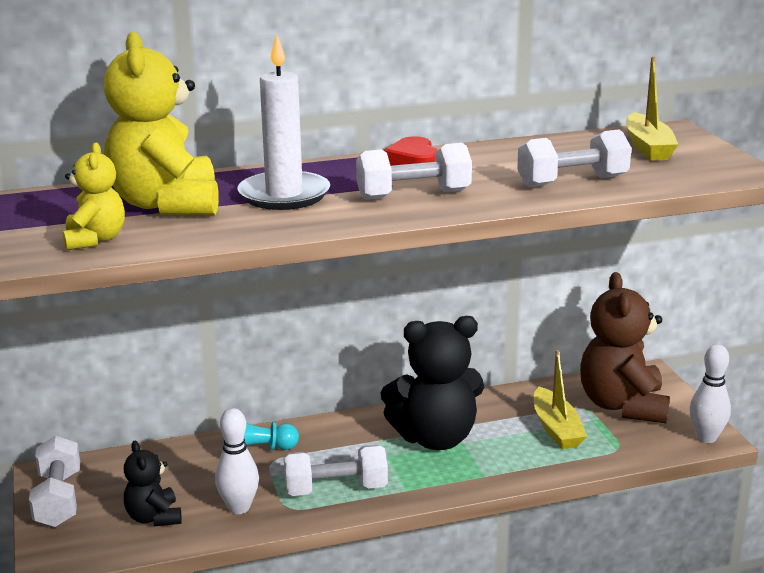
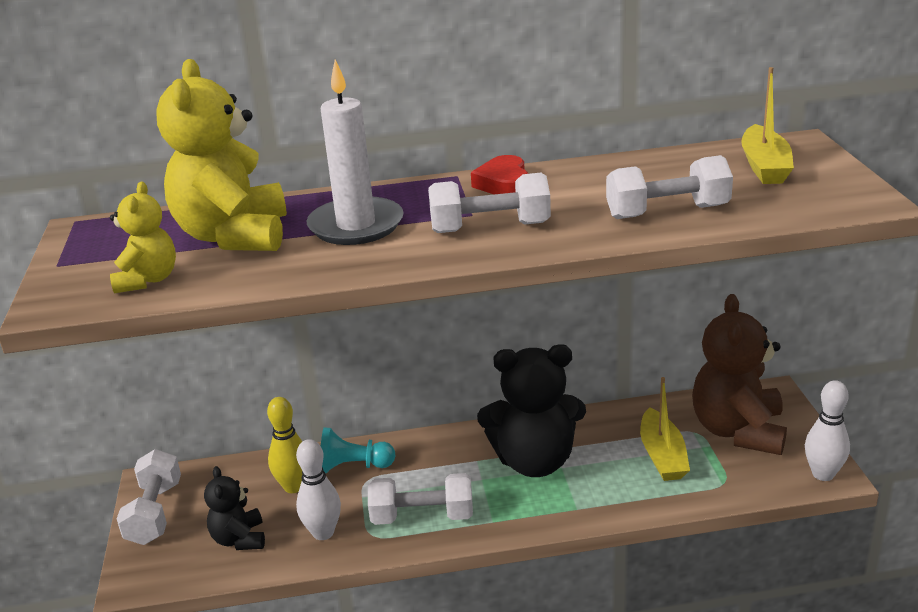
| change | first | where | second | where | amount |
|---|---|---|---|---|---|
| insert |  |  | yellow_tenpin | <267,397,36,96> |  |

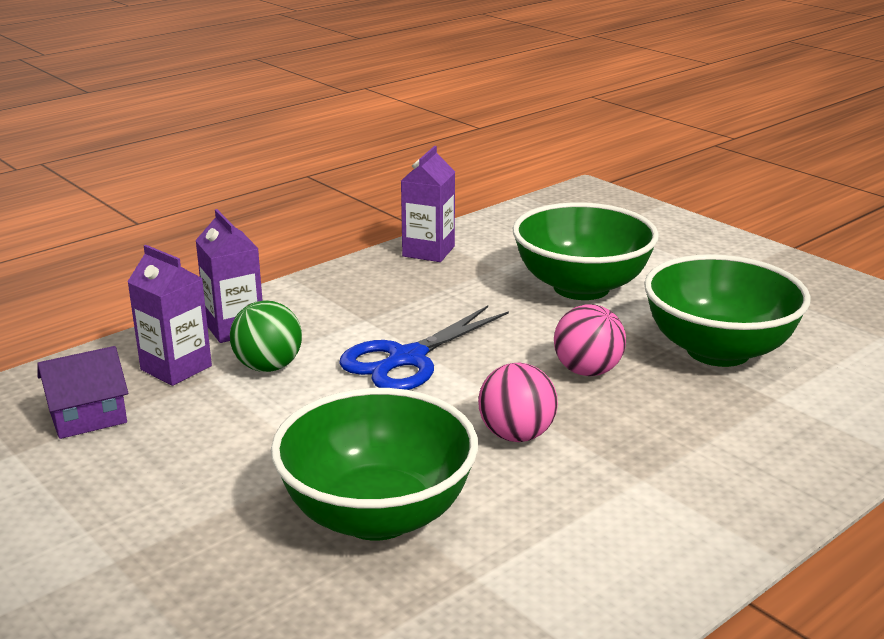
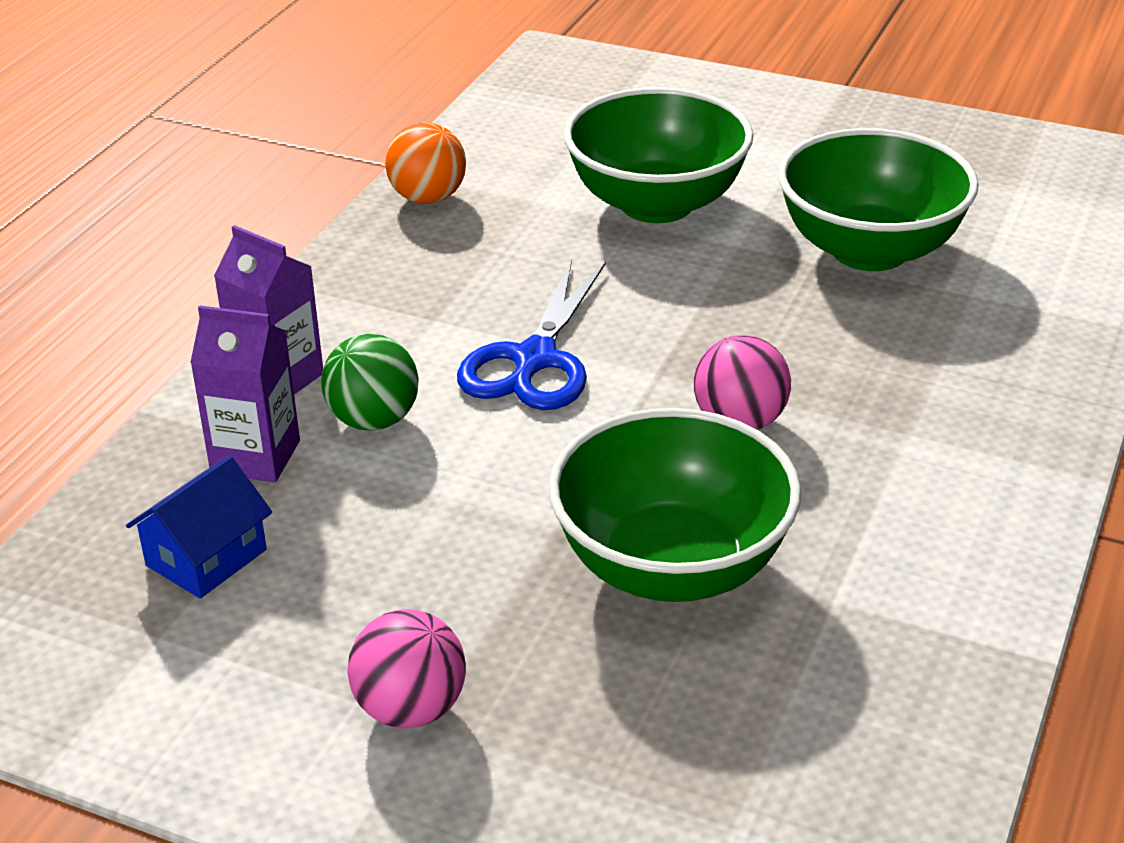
| change | first | where | second | where | amount |
|---|---|---|---|---|---|
| recolor | purple_toy_house | <37,346,91,93> | royal_blue_toy_house | <126,455,146,143> |  |
| replace | purple_carton | <401,146,54,116> | orange_ball | <385,123,81,81> |  |
| move | pink_ball | <554,304,72,72> |  | <348,609,118,119> |  |

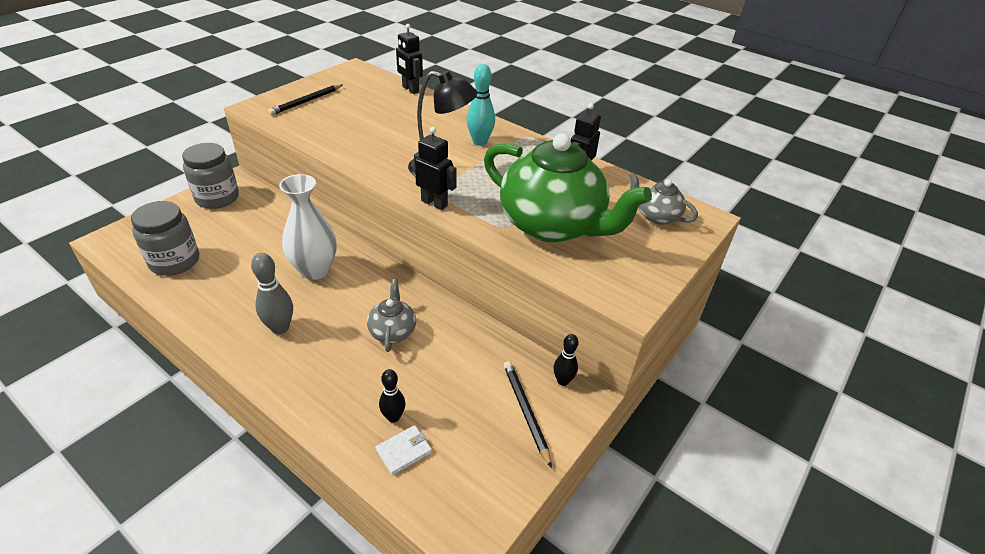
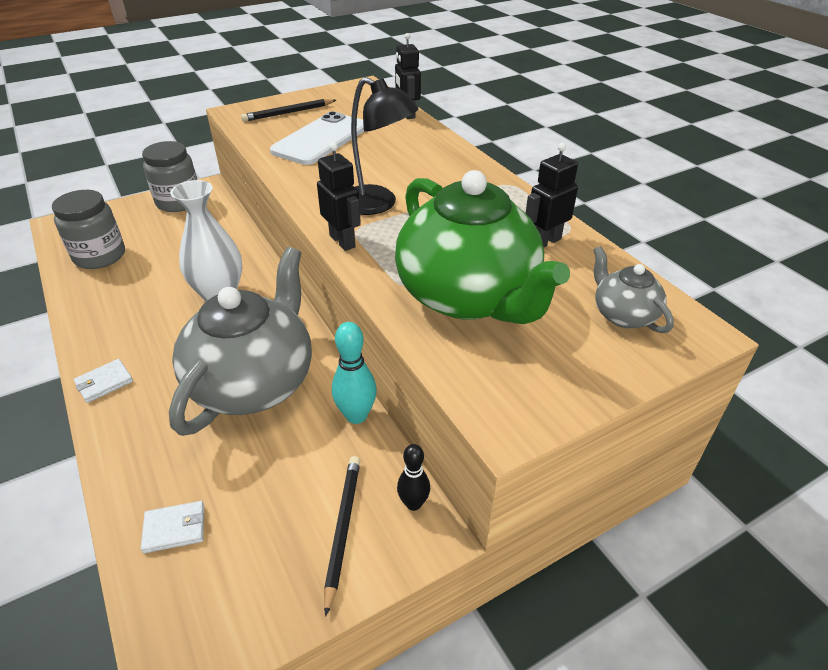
| change | first | where | second | where | amount |
|---|---|---|---|---|---|
| delete | gray_tenpin | <251,253,42,81> |  |  |  |
| resize | gray_teapot | <367,279,49,73> |  | <169,247,143,189> | x2.21 |
| delete | ebony_tenpin | <379,369,27,54> |  |  |  |
| move | teal_tenpin | <466,64,29,82> |  | <332,322,45,102> |  |
| insert |  |  | snow-white_billfold | <73,359,60,44> |  |
| insert |  |  | snow-white_mobile_phone | <270,111,94,54> |  |

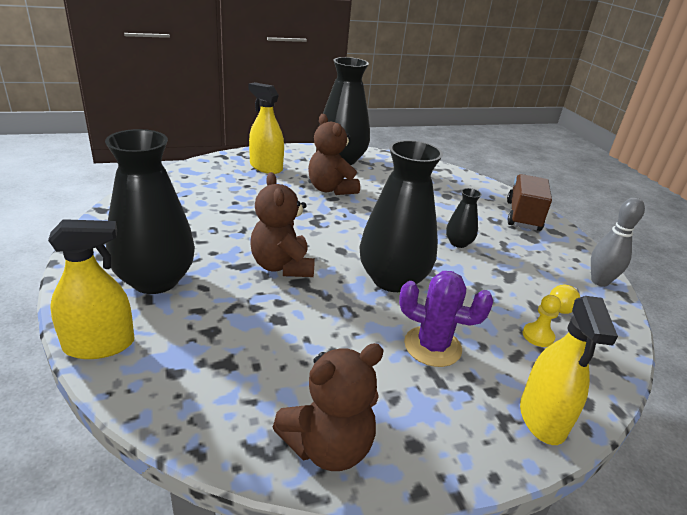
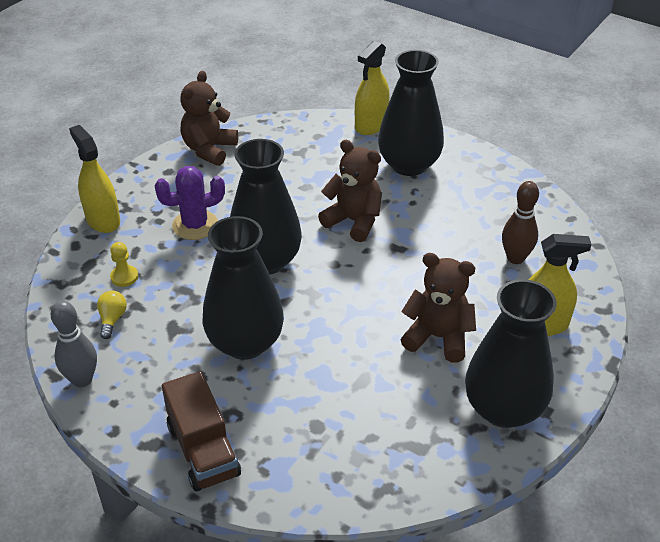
| change | first | where | second | where | amount |
|---|---|---|---|---|---|
| resize | ebony_flower_vase | <446,188,36,60> |  | <202,216,82,144> | x2.15 |
| insert |  |  | dark_brown_tenpin | <502,181,37,83> |  |

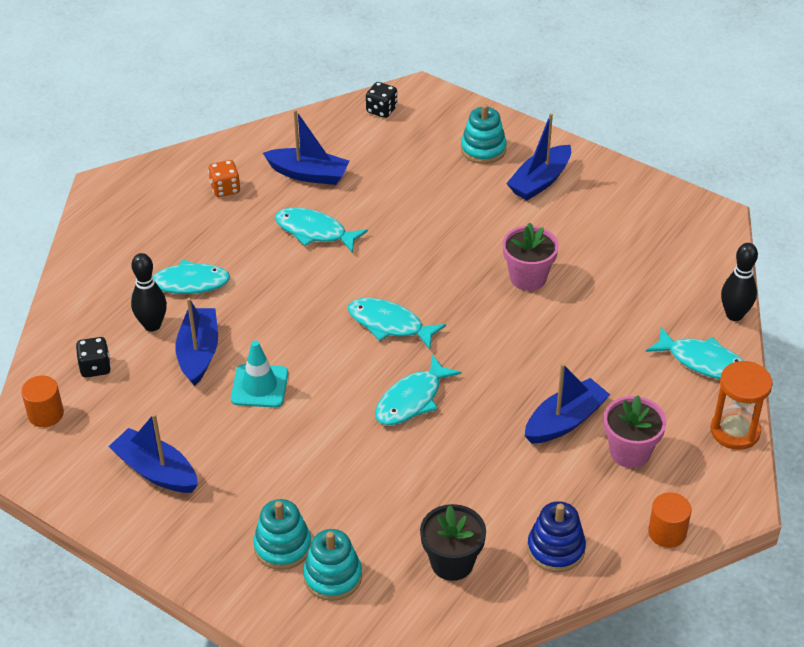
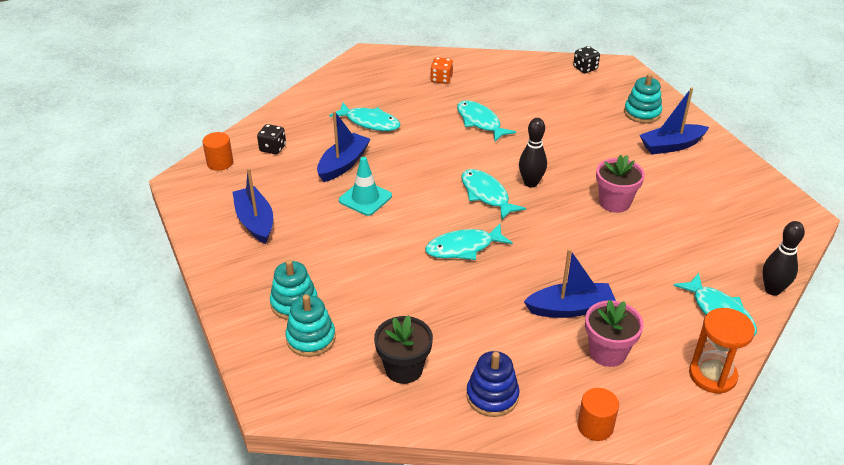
| change | first | where | second | where | amount |
|---|---|---|---|---|---|
| move | ebony_tenpin | <131,253,36,78> |  | <519,118,28,70> |  |
| delete | royal_blue_boat | <263,110,87,75> |  |  |  |

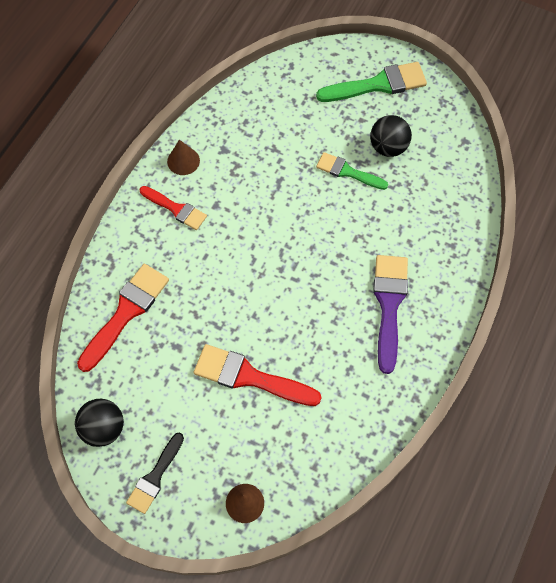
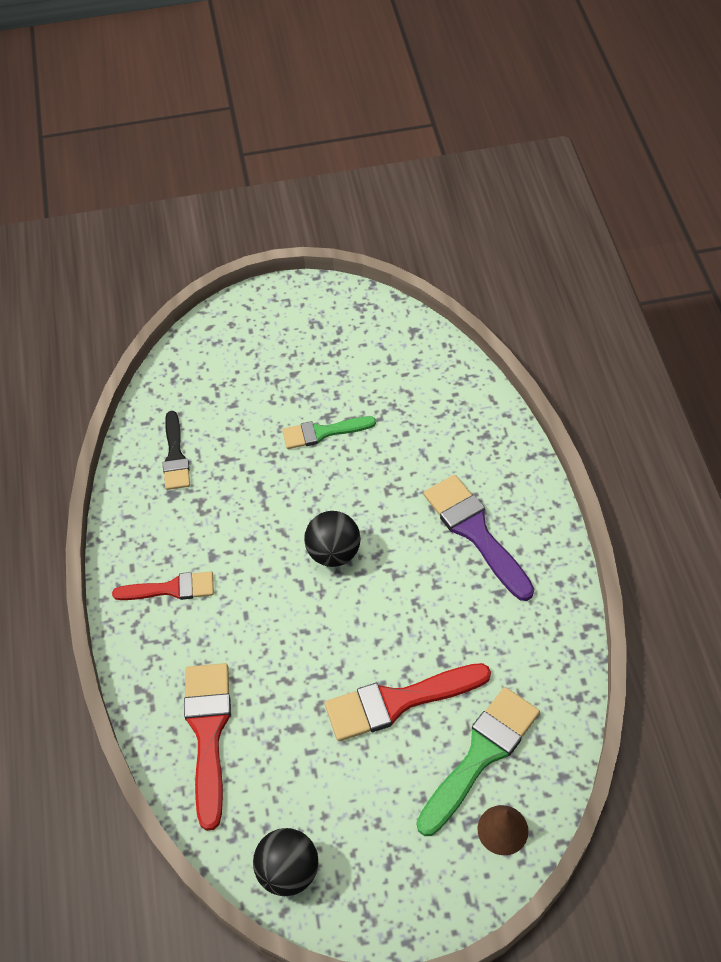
| change | first | where | second | where | amount |
|---|---|---|---|---|---|
| move | ebony_paint_brush | <126,432,58,82> |  | <163,411,27,79> |  |
| delete | dark_brown_cone_shape | <167,140,33,35> |  |  |  |
| move | emerald_paint_brush | <316,62,111,40> |  | <417,687,123,149> |  |
| move | ebony_ball | <370,115,42,42> |  | <304,511,57,56> |  |

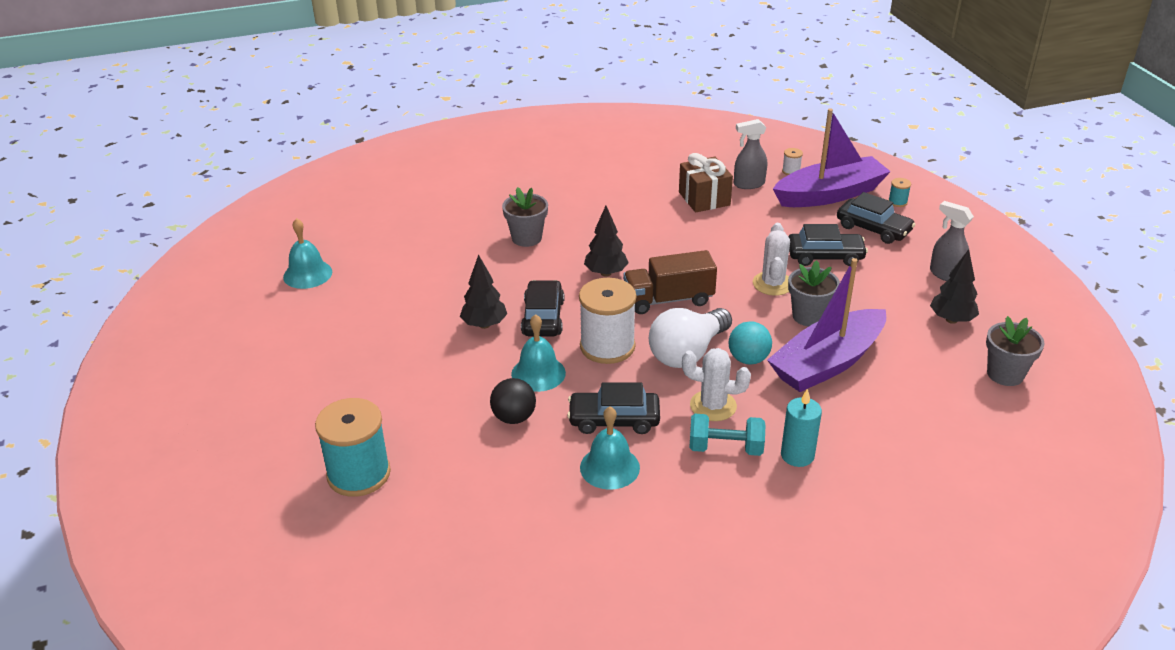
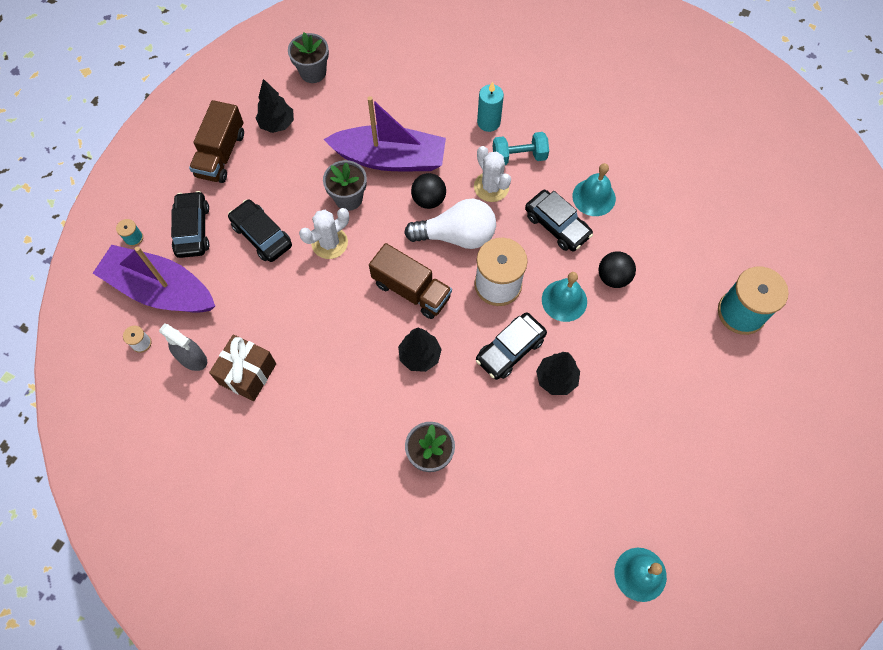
| change | first | where | second | where | amount |
|---|---|---|---|---|---|
| rotate | teal_hand_weight | <689,414,76,42> |  | <493,132,56,33> | 60 degrees counterclockwise |
| recolor | teal_ball | <729,321,43,44> | ebony_ball | <411,173,35,36> |  |
| replace | gray_sprayer | <930,201,44,80> | dark_brown_truck | <189,100,55,83> |  |

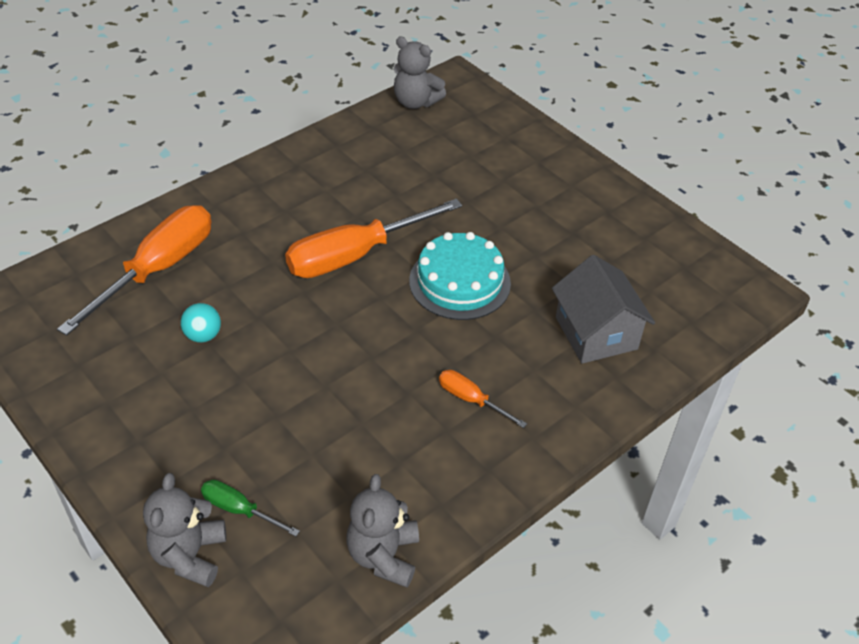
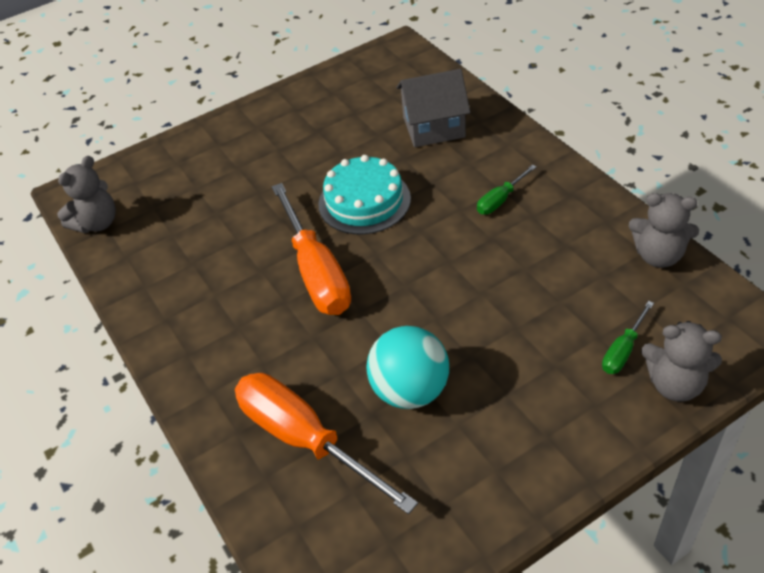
| change | first | where | second | where | amount |
|---|---|---|---|---|---|
| resize | teal_ball | <181,303,40,40> |  | <366,326,83,83> | x1.95 |
| recolor | orange_screwdriver | <439,370,88,58> | emerald_screwdriver | <477,164,59,50> |  |

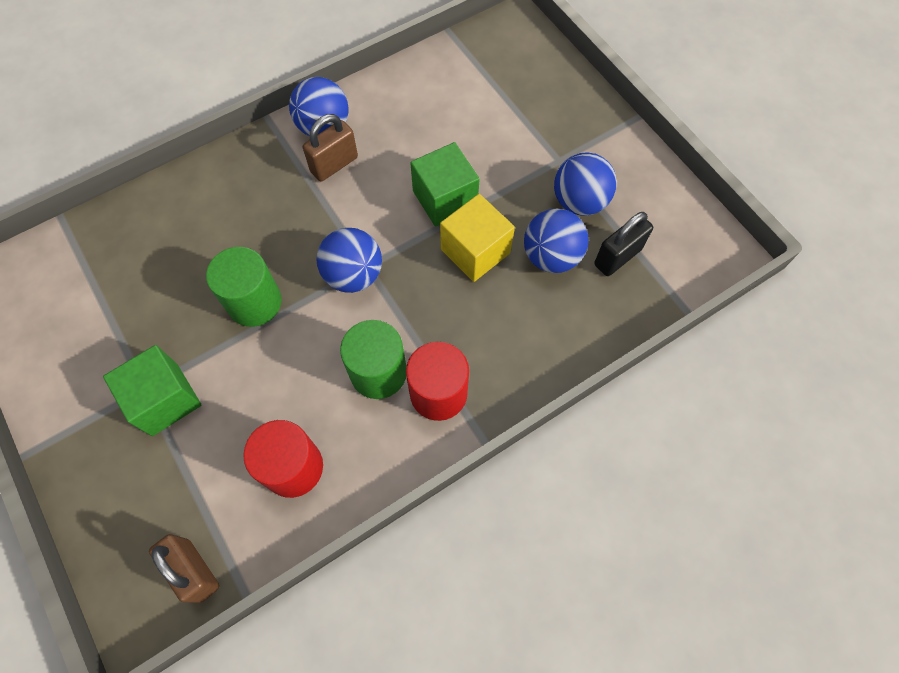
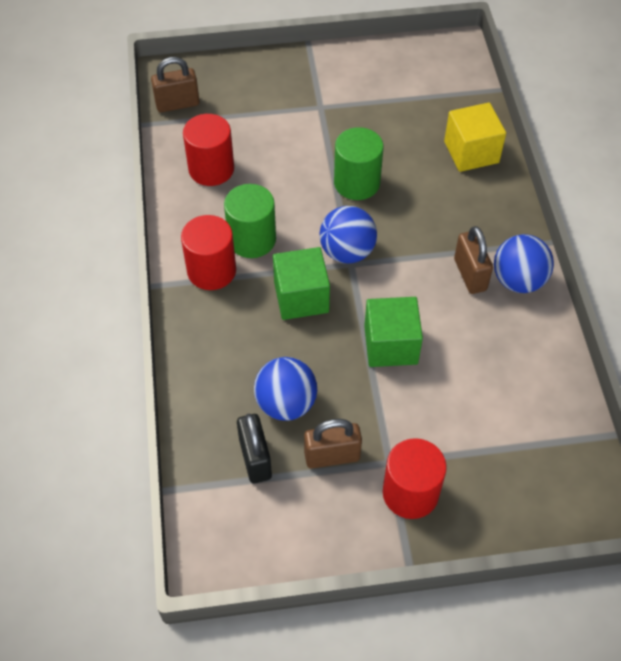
| change | first | where | second | where | amount |
|---|---|---|---|---|---|
| move | emerald_cube | <103,345,98,91> |  | <273,247,57,73> |  |
| move | yellow_cube | <440,194,75,88> |  | <444,102,62,70> |  |
| replace | royal_blue_ball | <554,152,63,64> | dark_brown_small_lock | <304,419,58,49> |  |
| insert |  |  | red_cylinder | <383,438,64,81> |  |

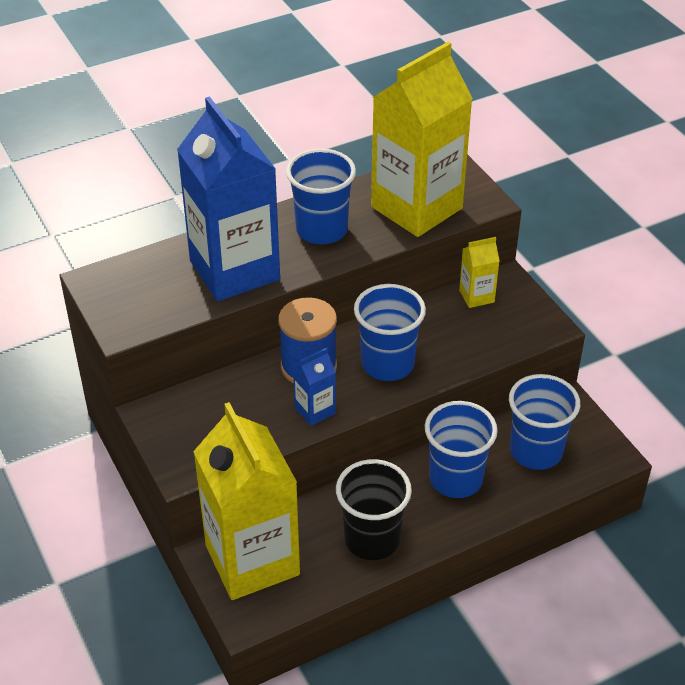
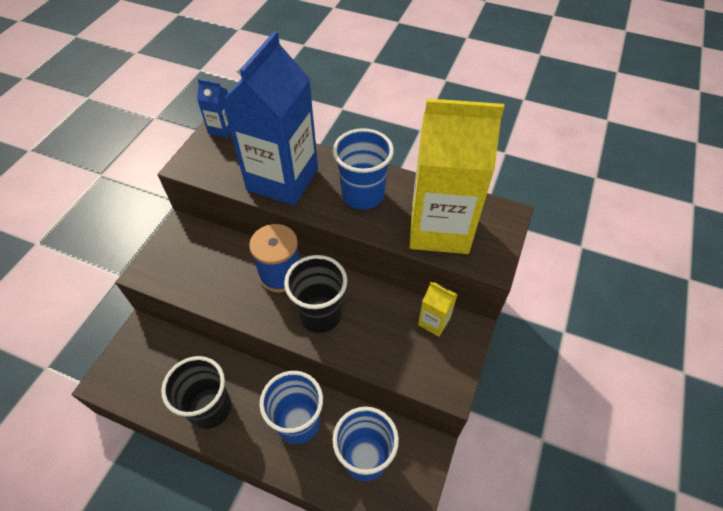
| change | first | where | second | where | amount |
|---|---|---|---|---|---|
| delete | yellow_carton | <193,402,107,198> |  |  |  |
| move | royal_blue_carton | <293,348,43,78> |  | <197,79,34,59> |  |
| recolor | royal_blue_beaker | <354,284,72,97> | ebony_beaker | <284,255,63,78> |  |

